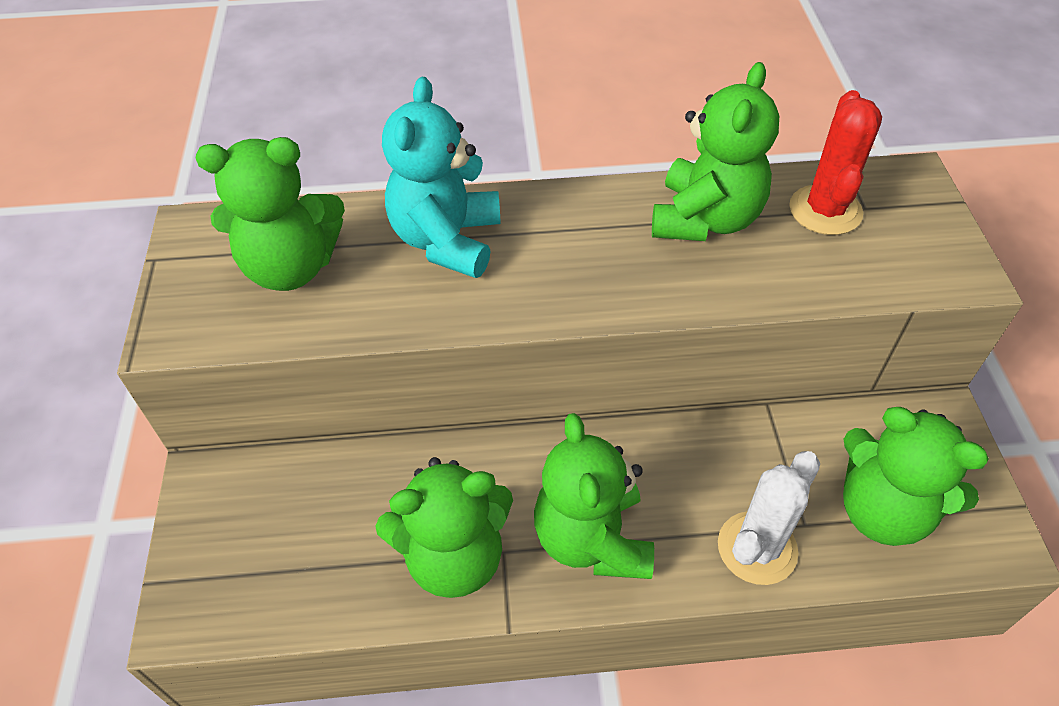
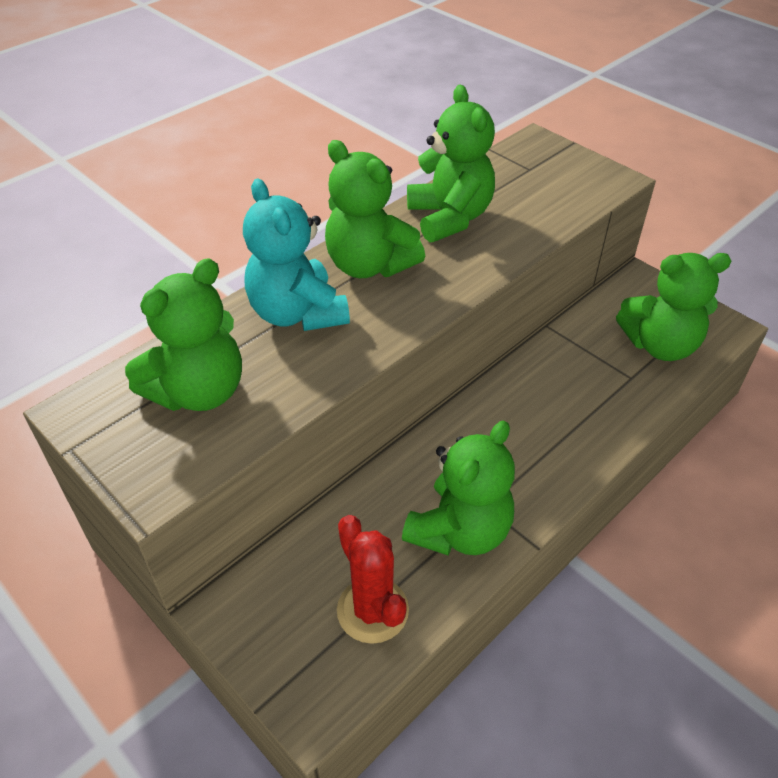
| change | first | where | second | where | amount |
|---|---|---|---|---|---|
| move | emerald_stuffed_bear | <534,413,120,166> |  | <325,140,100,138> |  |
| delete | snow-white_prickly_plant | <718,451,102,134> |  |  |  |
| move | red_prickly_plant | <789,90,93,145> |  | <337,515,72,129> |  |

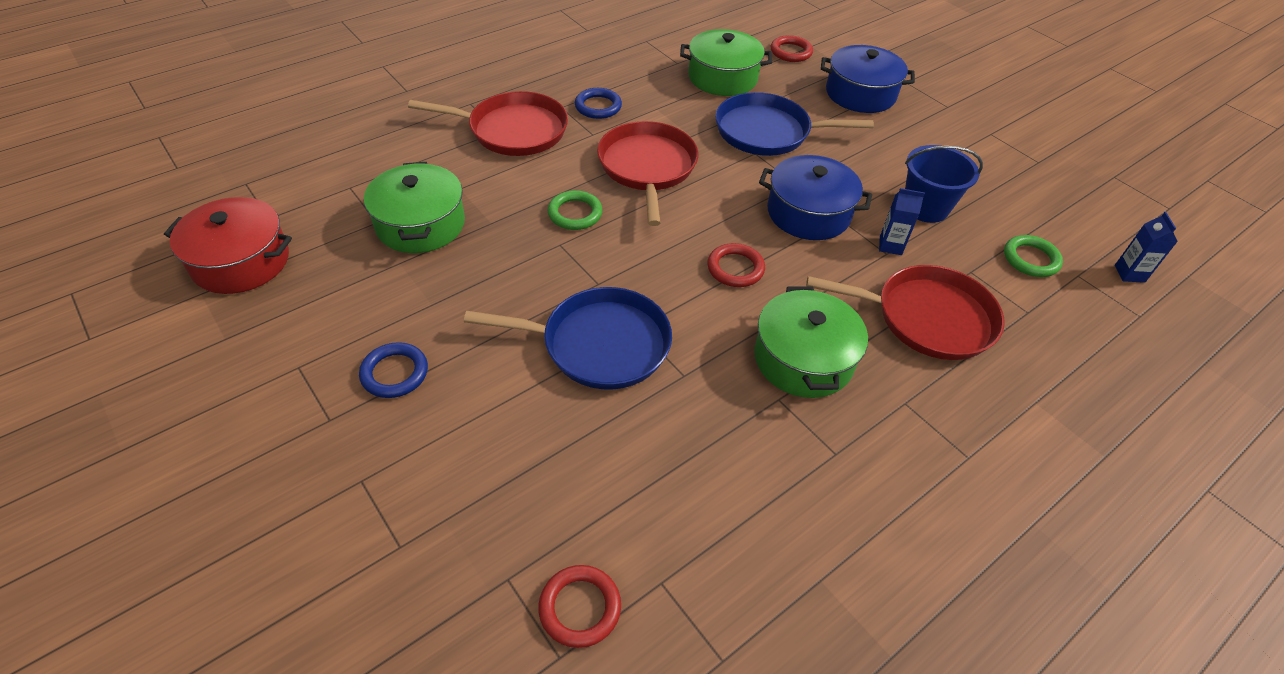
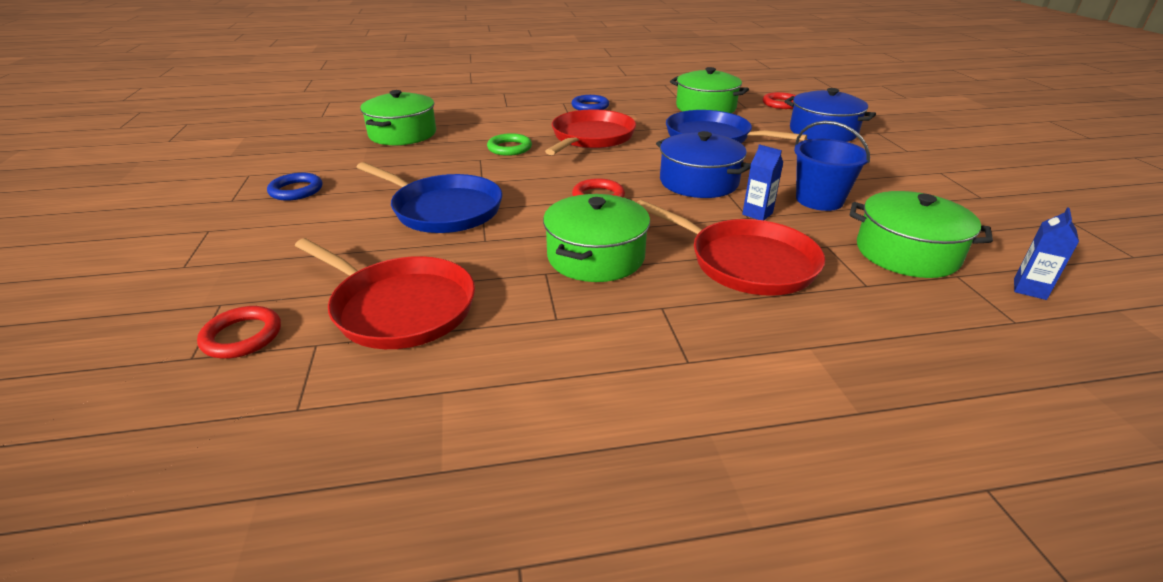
| change | first | where | second | where | amount |
|---|---|---|---|---|---|
| delete | red_cooking_pot | <164,197,128,97> |  |  |  |
| move | red_frying_pan | <408,91,160,65> |  | <295,238,180,111> |  |
| replace | emerald_ring | <1004,235,59,42> | emerald_cooking_pot | <850,191,143,87> |  |

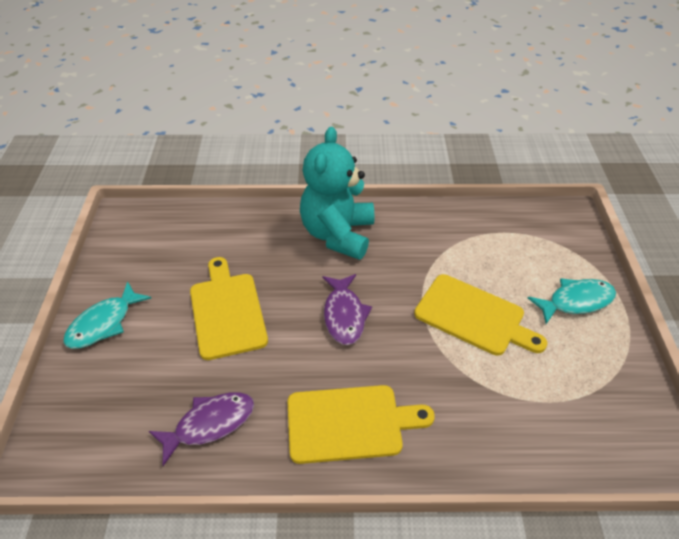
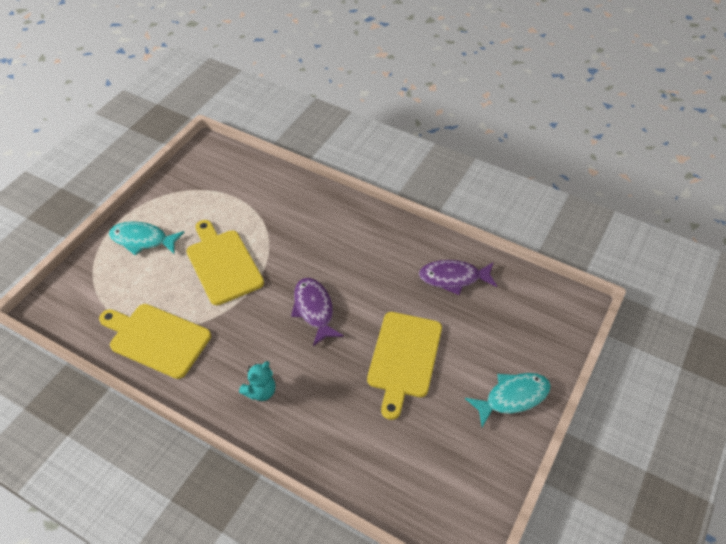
| change | first | where | second | where | amount |
|---|---|---|---|---|---|
| move | yellow_cutting_board | <288,385,147,79> |  | <99,304,112,75> |  |
| resize | teal_stuffed_bear | <300,127,74,133> |  | <239,361,37,40> | x0.43 |
| rotate | purple_toy_fish | <322,274,50,71> |  | <291,278,53,68> | 45 degrees counterclockwise |

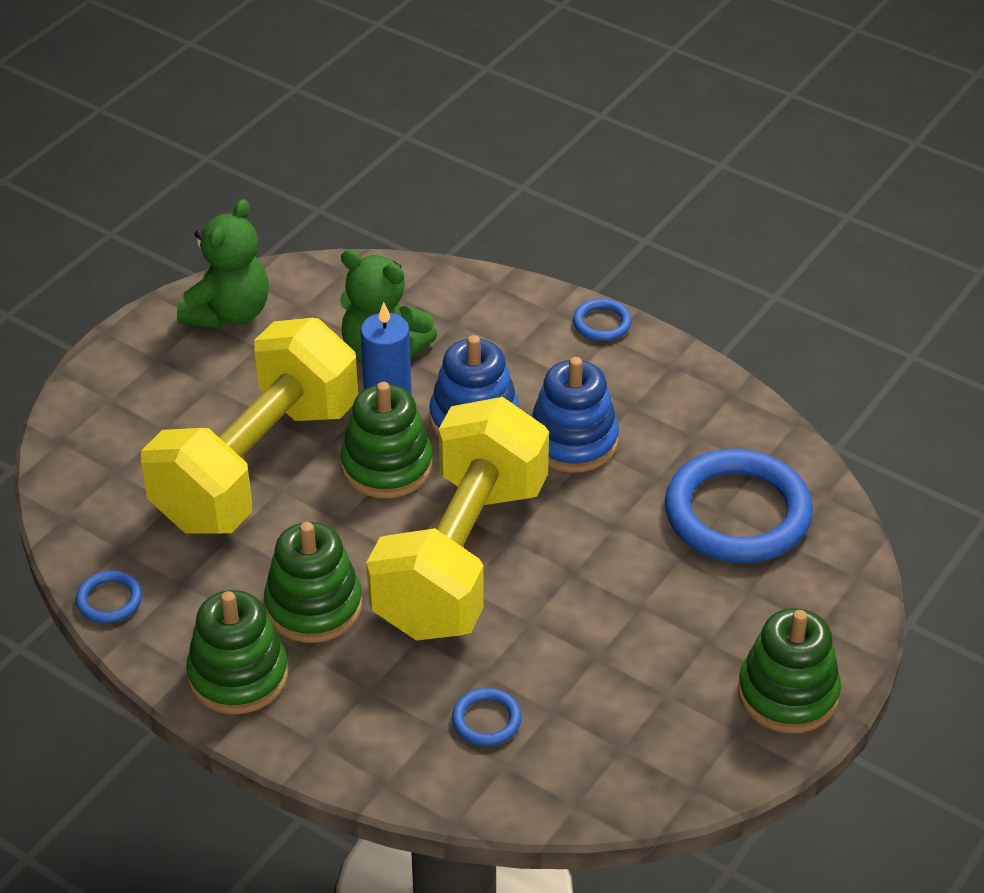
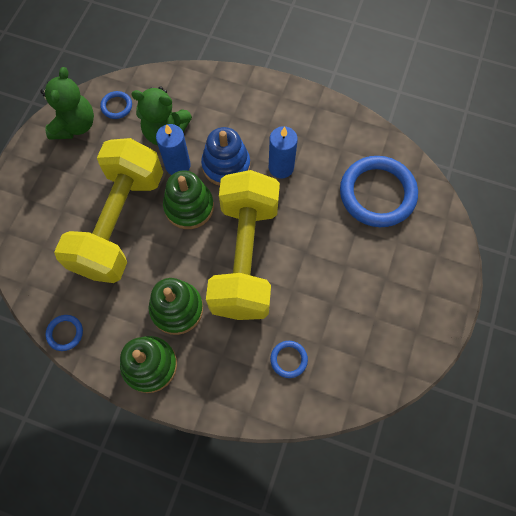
| change | first | where | second | where | amount |
|---|---|---|---|---|---|
| replace | royal_blue_stacking_toy | <531,357,88,116> | royal_blue_pillar_candle | <269,126,29,52> |  |
| move | royal_blue_ring | <573,299,59,42> |  | <100,91,32,28> |  |
| delete | emerald_stacking_toy | <738,608,103,125> |  |  |  |

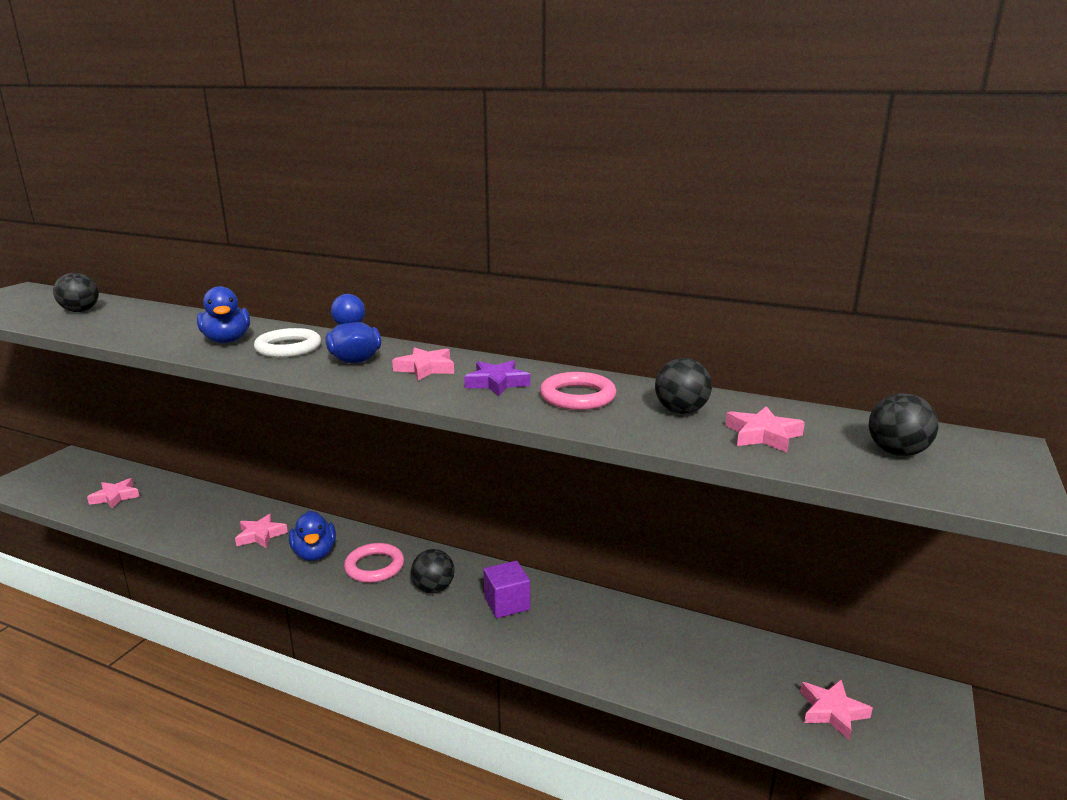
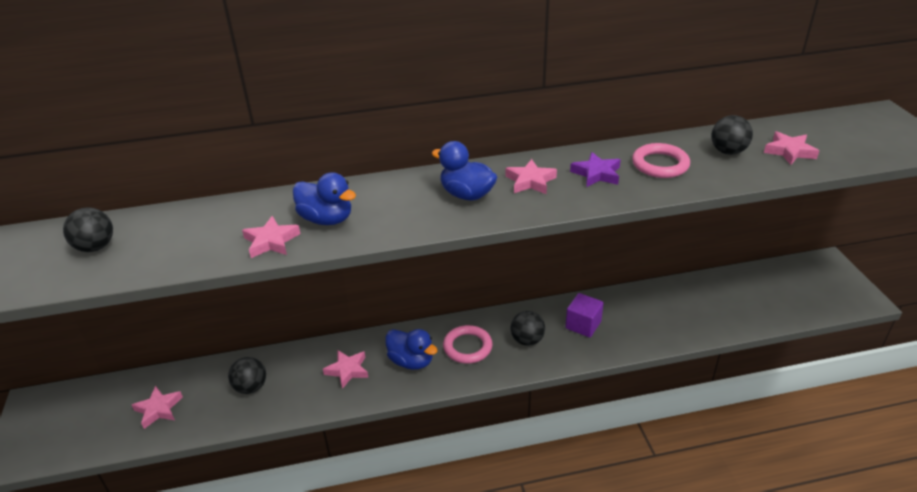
| change | first | where | second | where | amount |
|---|---|---|---|---|---|
| delete | snow-white_ring | <254,328,67,29> |  |  |  |
| move | pink_star_shape | <800,680,73,60> |  | <242,216,59,42> |  |
| move | ebony_ball | <869,393,70,63> |  | <228,357,38,37> |  |

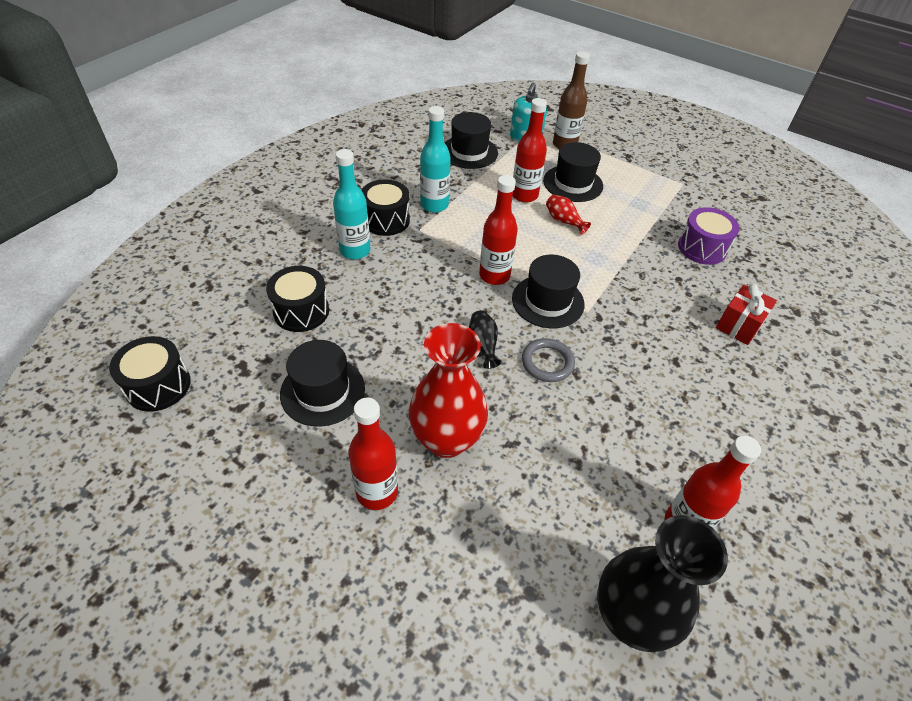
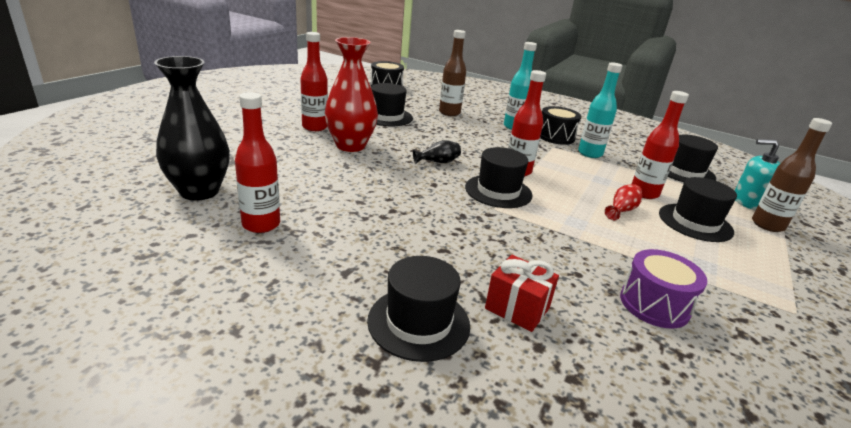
| change | first | where | second | where | amount |
|---|---|---|---|---|---|
| replace | ebony_drum | <266,266,63,66> | dark_brown_bottle | <439,30,27,86> |  |
| delete | gray_ring | <522,338,53,44> |  |  |  |
| insert |  |  | ebony_top_hat | <367,256,103,106> |  |

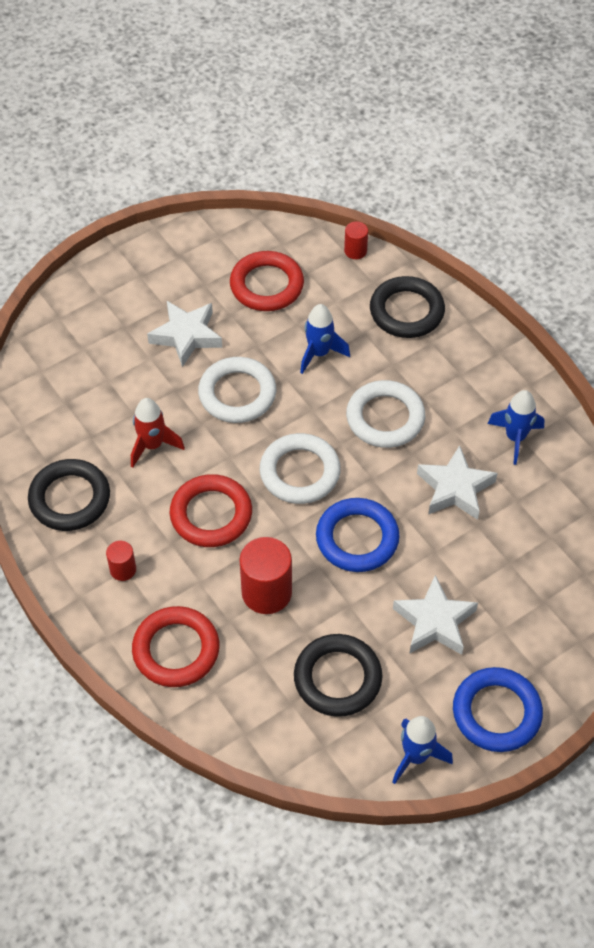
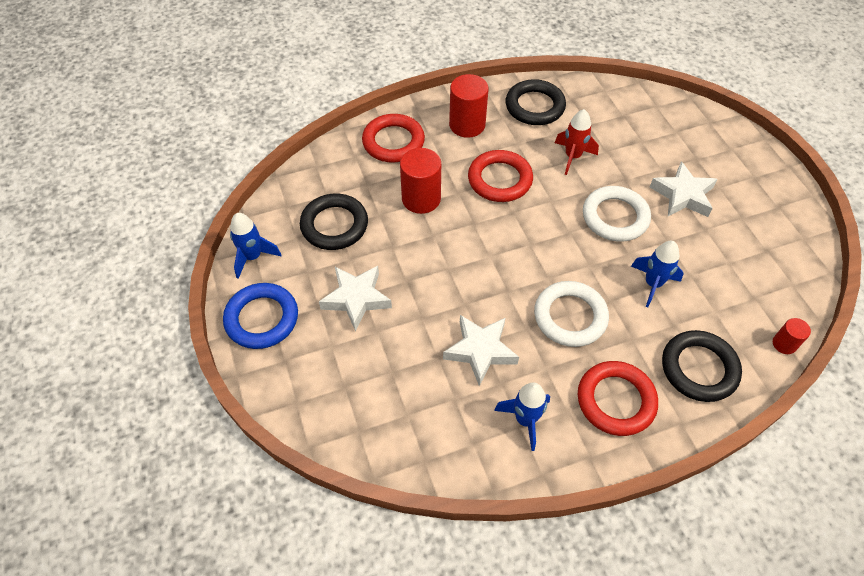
| change | first | where | second | where | amount |
|---|---|---|---|---|---|
| resize | red_cylinder | <106,541,30,40> |  | <449,74,40,64> | x1.88 |
| move | red_ring | <230,251,74,60> |  | <578,361,80,75> |  |
| delete | snow-white_ring | <260,433,81,71> |  |  |  |
| delete | royal_blue_ring | <316,498,84,74> |  |  |  |

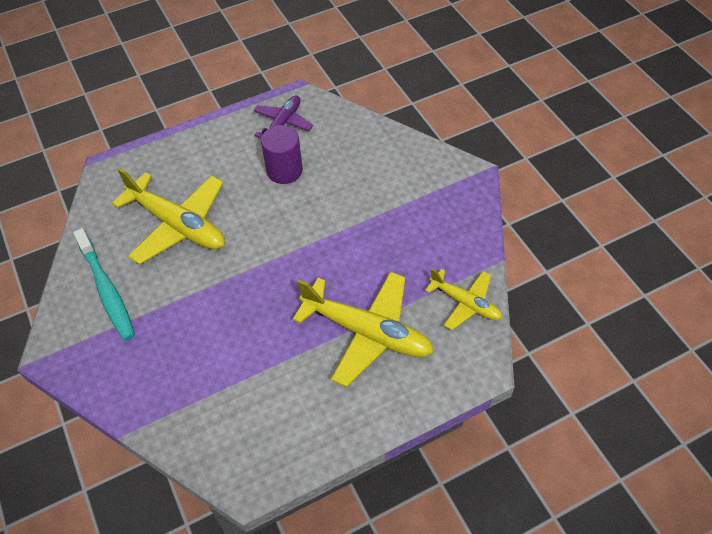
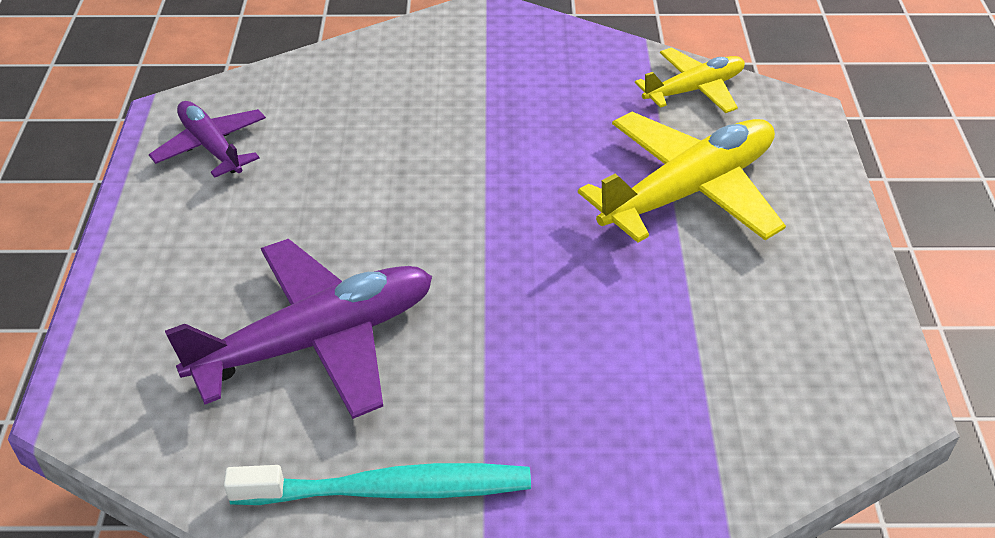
| change | first | where | second | where | amount |
|---|---|---|---|---|---|
| recolor | yellow_toy_plane | <112,168,113,97> | purple_toy_plane | <165,239,267,180> |  |
| delete | purple_cylinder | <261,125,42,59> |  |  |  |

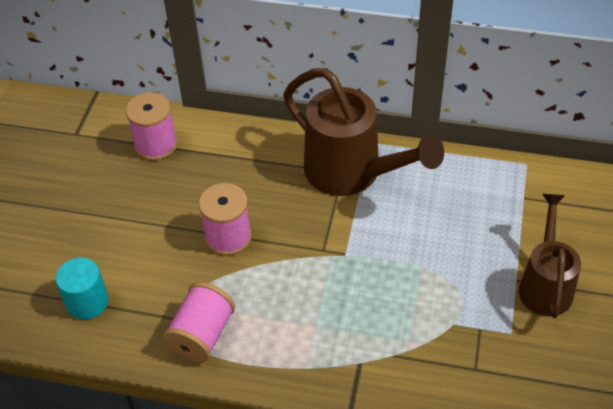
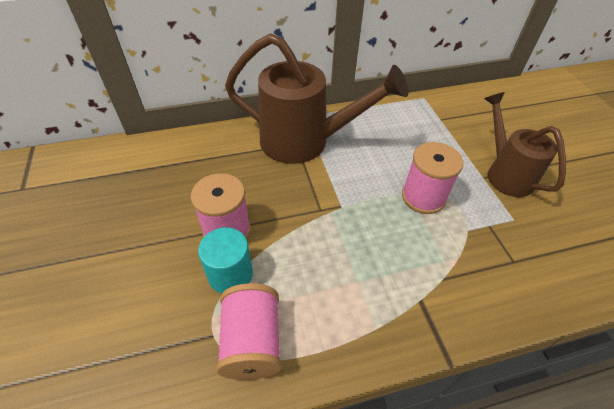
| change | first | where | second | where | amount |
|---|---|---|---|---|---|
| move | teal_cylinder | <55,257,53,63> |  | <198,227,55,66> |  |
| move | pink_bobbin | <126,92,51,69> |  | <402,142,61,72> |  |

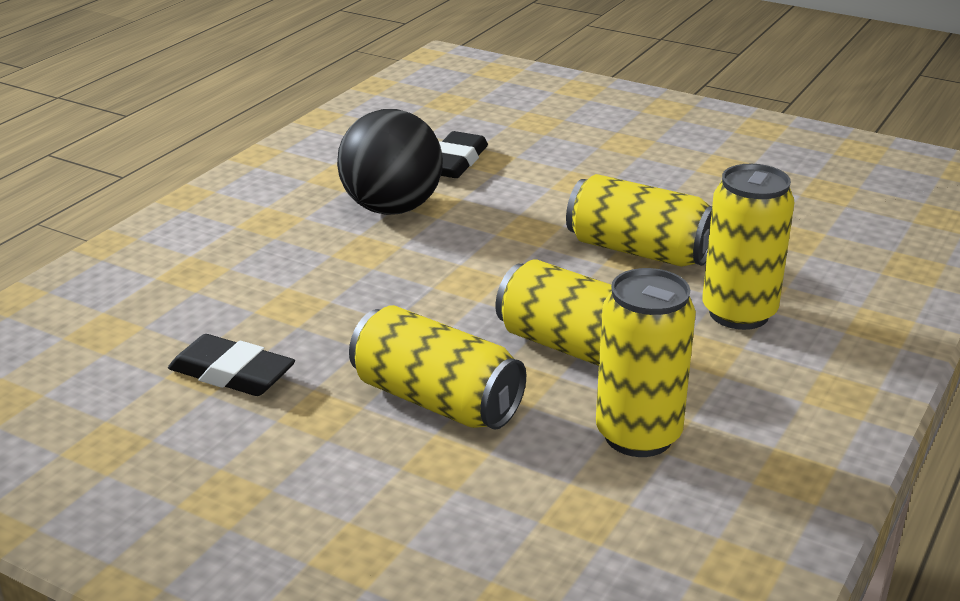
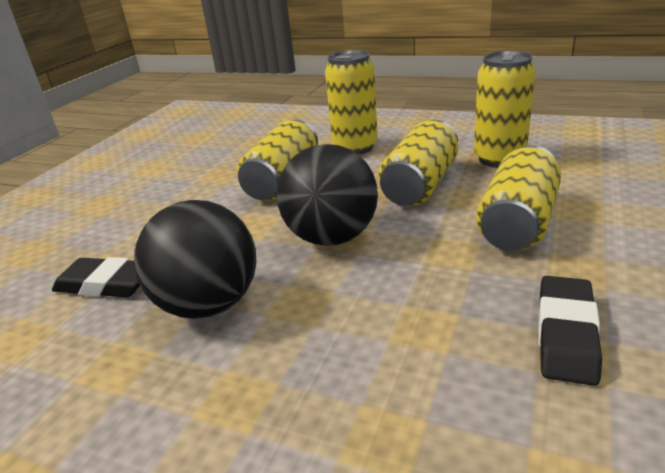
| change | first | where | second | where | amount |
|---|---|---|---|---|---|
| insert |  |  | ebony_ball | <277,144,101,102> |  |

